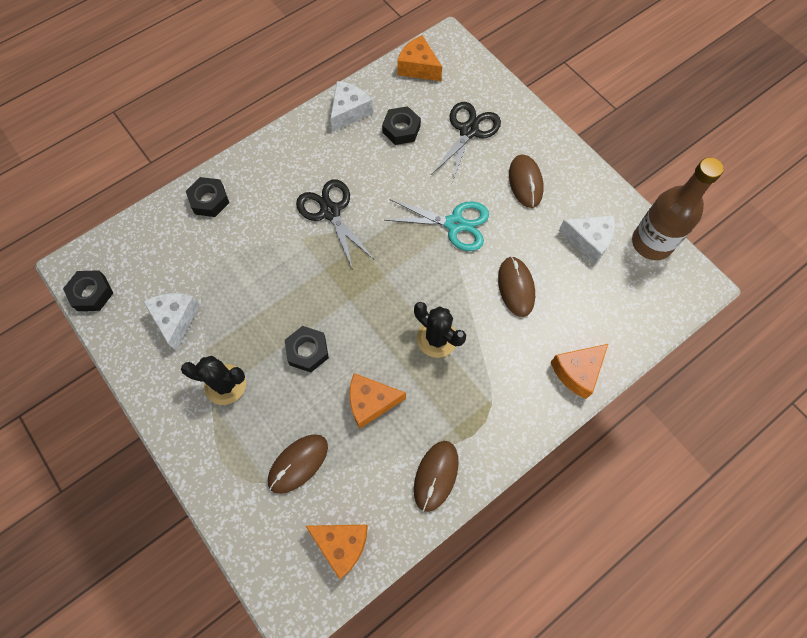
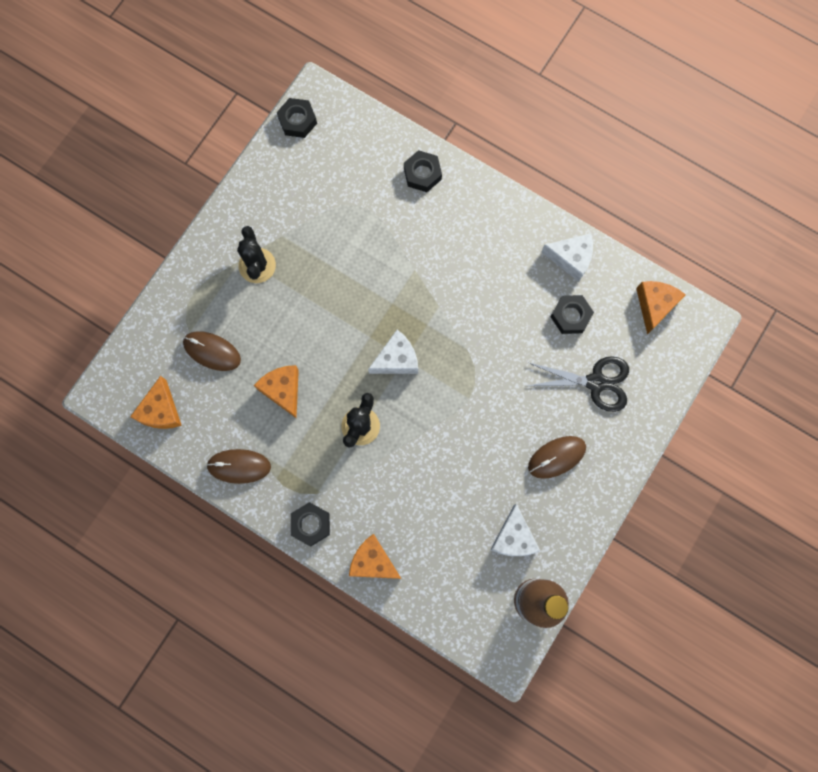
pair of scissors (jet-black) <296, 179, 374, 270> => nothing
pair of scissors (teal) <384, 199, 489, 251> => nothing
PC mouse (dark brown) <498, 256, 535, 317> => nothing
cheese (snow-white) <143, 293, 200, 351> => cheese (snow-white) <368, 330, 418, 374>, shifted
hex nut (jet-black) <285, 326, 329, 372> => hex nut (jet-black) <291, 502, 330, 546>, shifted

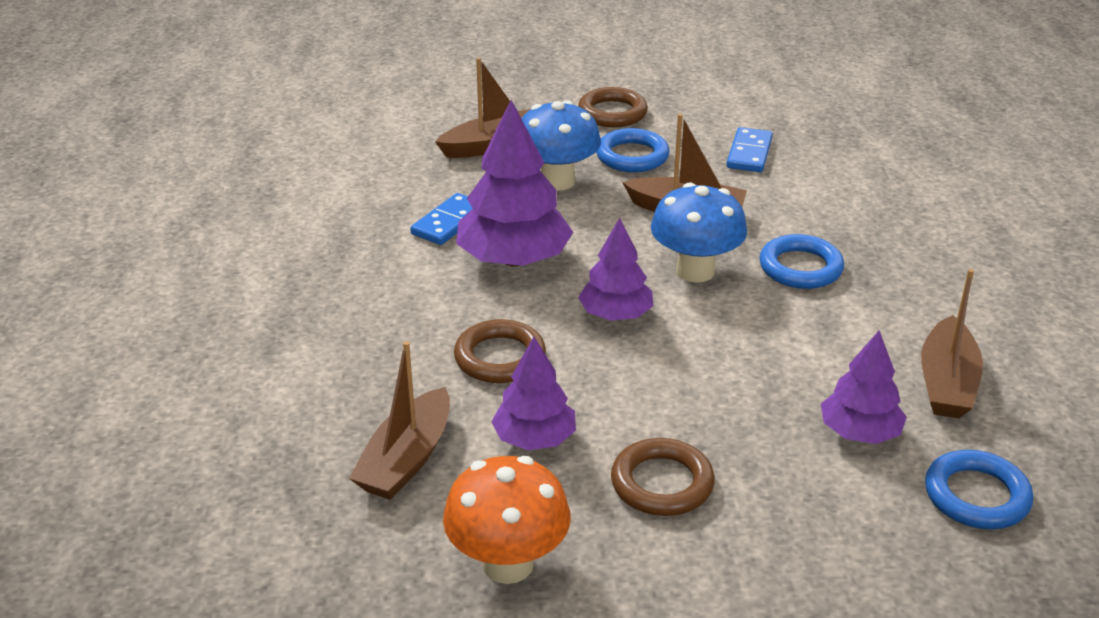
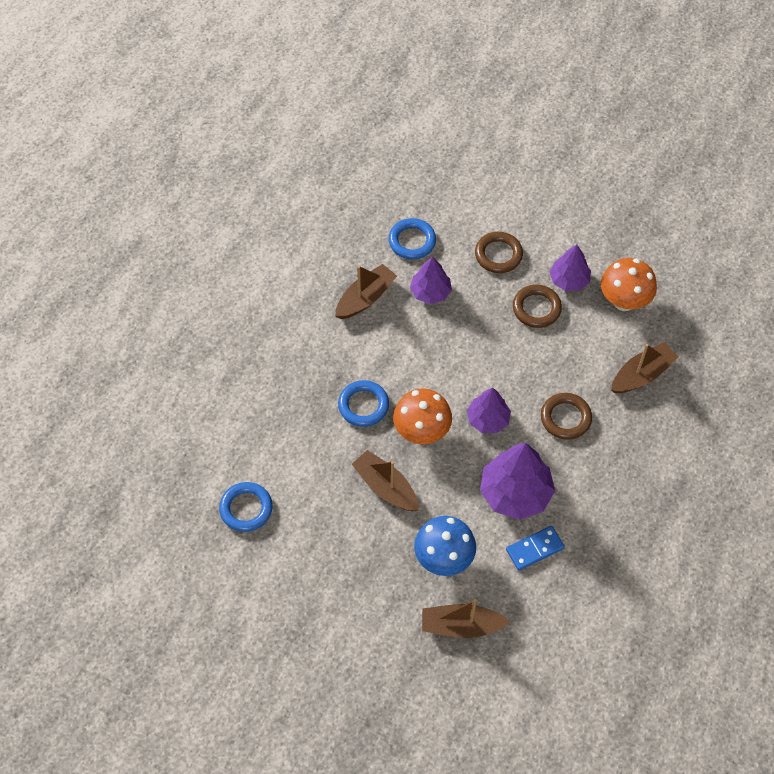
domino piece (blue) <727, 127, 773, 172> => nothing
tree (royal purple) <491, 337, 576, 450> => tree (royal purple) <549, 244, 591, 291>, shifted
torus (dark brown) <578, 87, 648, 127> => torus (dark brown) <475, 232, 523, 273>, shifted
torus (blue) <596, 128, 670, 172> => torus (blue) <219, 482, 273, 532>, shifted
toadstool (blue) <651, 183, 747, 283> => toadstool (bright orange) <393, 389, 452, 444>

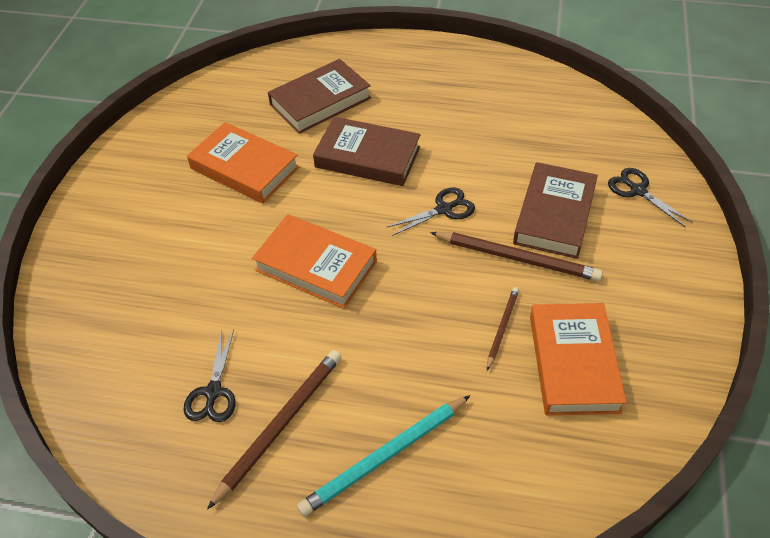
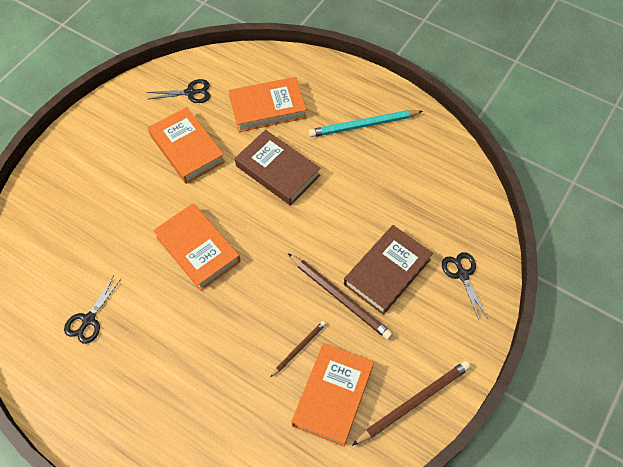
wooden pencil (dark brown) <207, 350, 341, 510> => wooden pencil (dark brown) <352, 361, 471, 446>, shifted
wooden pencil (teal) <297, 395, 470, 517> => wooden pencil (teal) <309, 110, 423, 137>, shifted
pair of scissors (jet-black) <386, 187, 475, 236> => pair of scissors (jet-black) <147, 79, 210, 103>, shifted
hardcover (dark brown) <268, 59, 371, 134> => hardcover (bright orange) <229, 77, 307, 132>

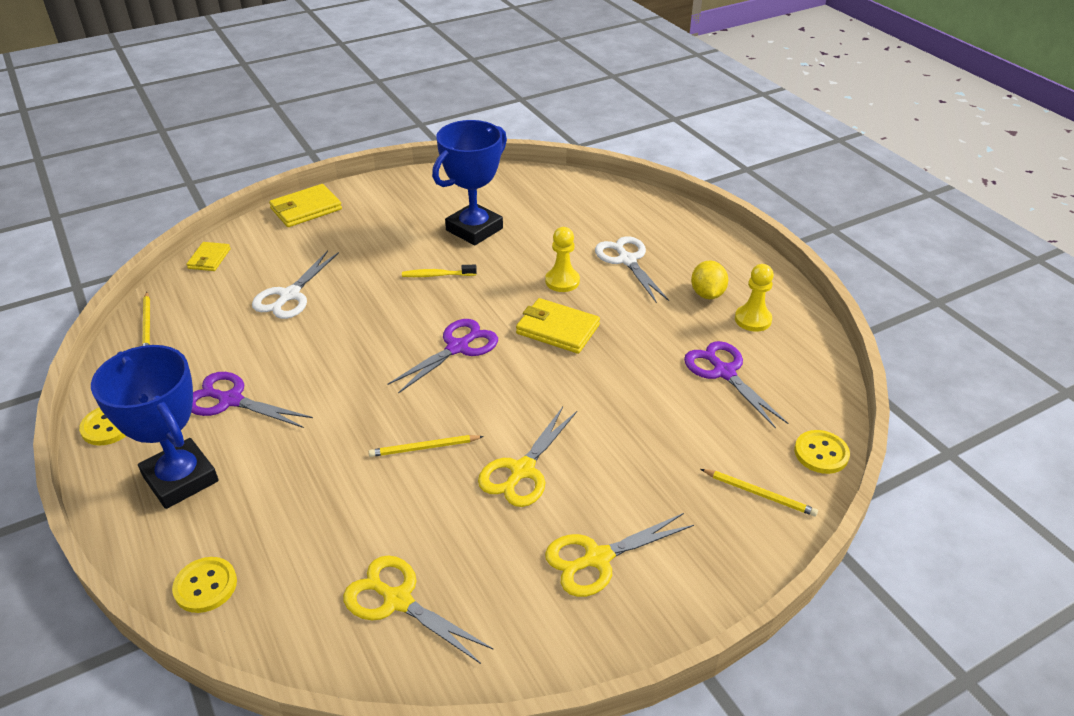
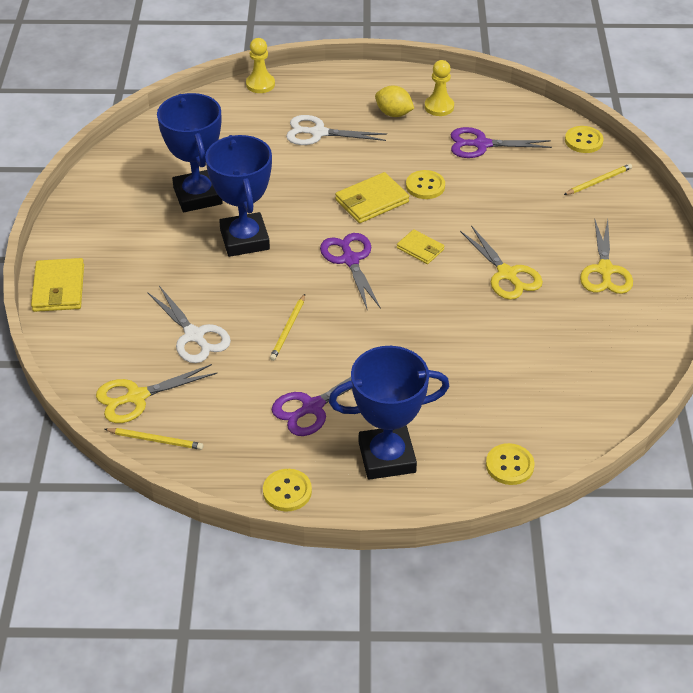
nothing => button (bright yellow) <406, 170, 445, 199>
card wallet (bright yellow) <186, 242, 231, 271> => card wallet (bright yellow) <397, 229, 445, 264>, shifted
pair of scissors (bright yellow) <343, 556, 494, 664> => pair of scissors (bright yellow) <96, 364, 217, 423>, shifted
wooden pencil (bright yellow) <369, 435, 484, 457> => wooden pencil (bright yellow) <270, 294, 305, 361>, shifted
chess pawn (bright yellow) <545, 227, 580, 292> => chess pawn (bright yellow) <246, 38, 275, 93>, shifted
dental brush (bright yellow) <402, 265, 477, 277> => prize cup (blue) <205, 135, 272, 257>

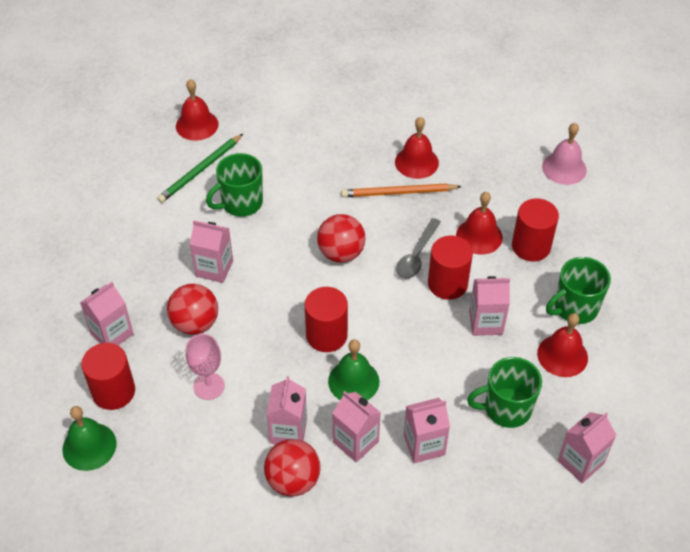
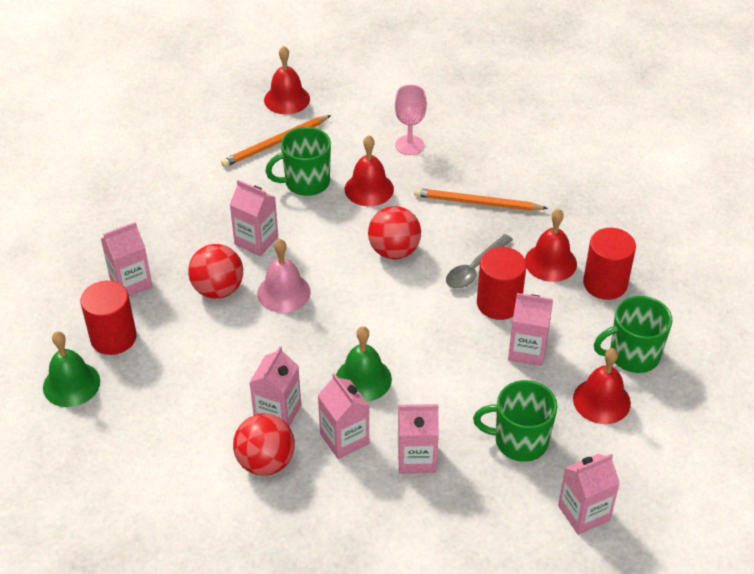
cylinder shape (crimson) <305, 287, 348, 352> => nothing
chalice (rosy) <186, 334, 225, 400> => chalice (rosy) <395, 85, 427, 155>, shifted
hand bell (crimson) <395, 117, 439, 179> => hand bell (crimson) <345, 135, 394, 206>, shifted
hand bell (rosy) <542, 123, 587, 185> => hand bell (rosy) <257, 239, 311, 313>, shifted
wooden pencil (leaf-green) <157, 134, 243, 203> => wooden pencil (bright orange) <221, 115, 331, 167>

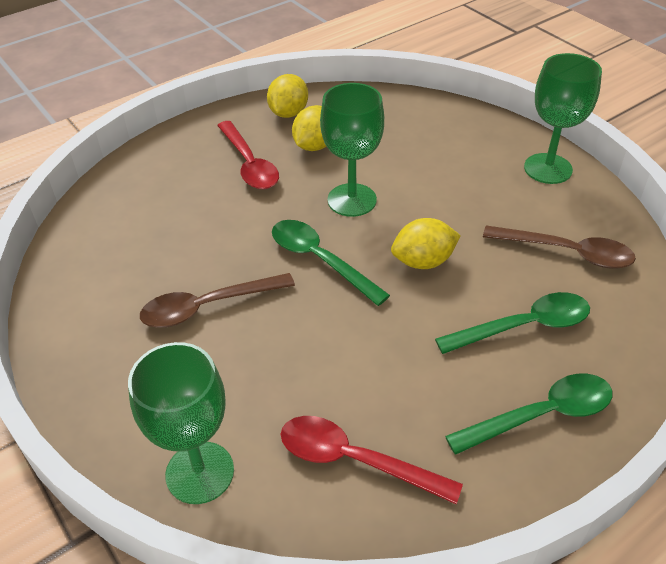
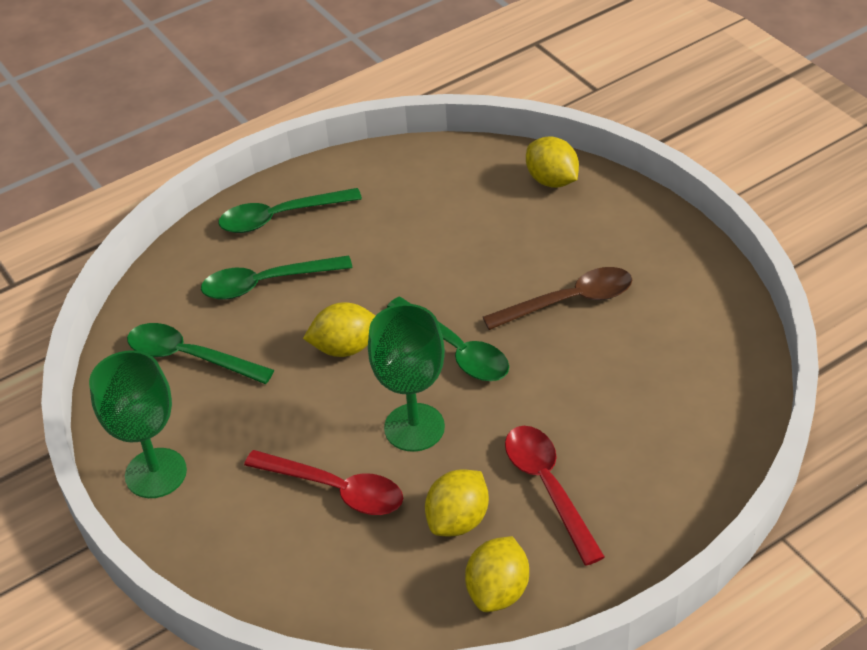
tablespoon (crimson) <280, 416, 463, 504> => tablespoon (crimson) <244, 450, 403, 515>, shifted
chalice (leaf-green) <128, 342, 234, 504> => toy lemon (bright yellow) <526, 136, 579, 188>
tablespoon (dark brown) <483, 225, 636, 269> => tablespoon (leaf-green) <127, 323, 274, 384>

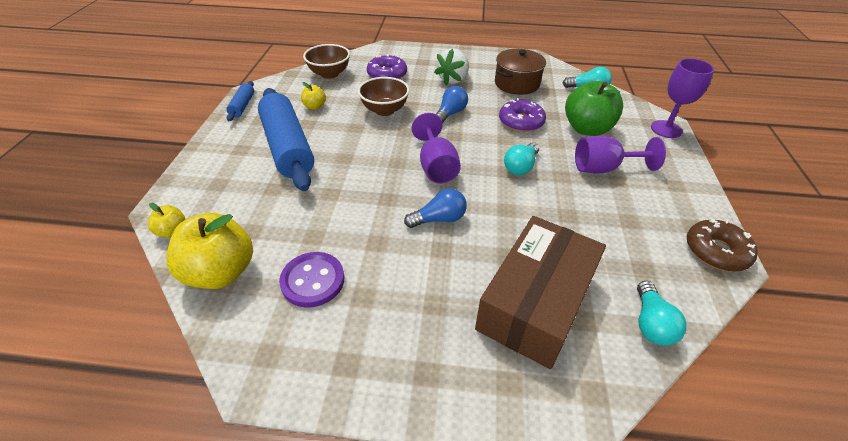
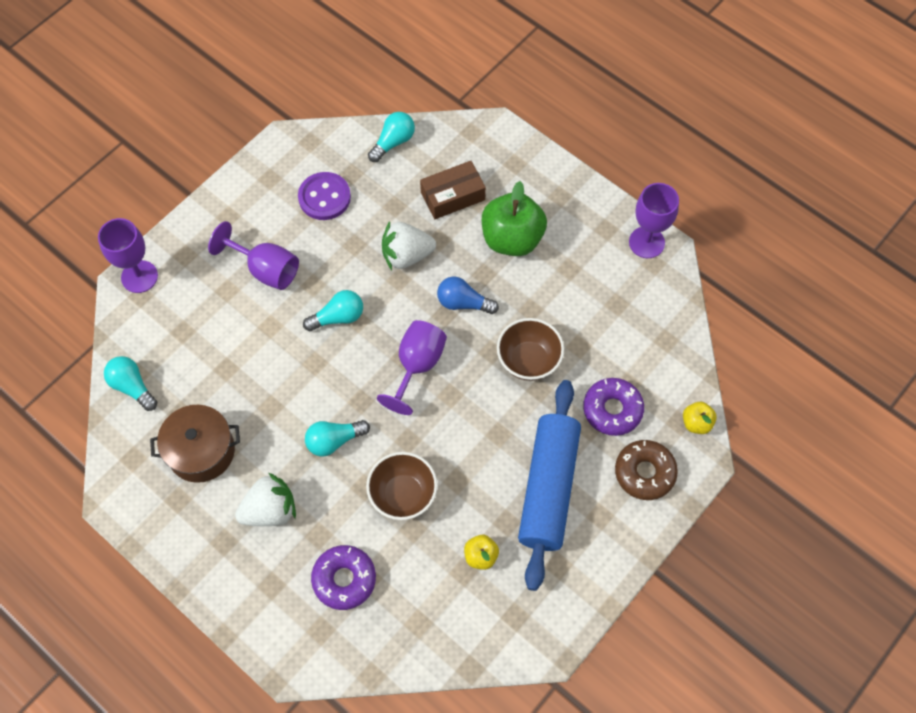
toy apple (bright yellow) <166, 213, 253, 289> => nothing
dough roller (blue) <226, 81, 254, 121> => nothing
nothing => toy strawberry (snow-white) <382, 221, 436, 270>
nothing => chalice (royal purple) <629, 183, 679, 258>
button (royal purple) <279, 252, 345, 308> => button (royal purple) <298, 172, 351, 220>, shifted
deep dish (dark brown) <303, 44, 350, 79> => deep dish (dark brown) <497, 318, 564, 381>, shifted
donut (royal purple) <499, 98, 546, 132> => donut (royal purple) <583, 378, 644, 436>, shifted
toy apple (leaf-green) <565, 81, 623, 136> => toy apple (leaf-green) <482, 181, 547, 256>, shifted
donut (dark brown) <687, 219, 758, 272> => donut (dark brown) <615, 440, 678, 500>, shifted
light bulb (blue) <436, 86, 468, 124> => light bulb (teal) <305, 420, 370, 457>
parcel (dark brown) <475, 216, 606, 369> => parcel (dark brown) <420, 161, 486, 219>, x0.56

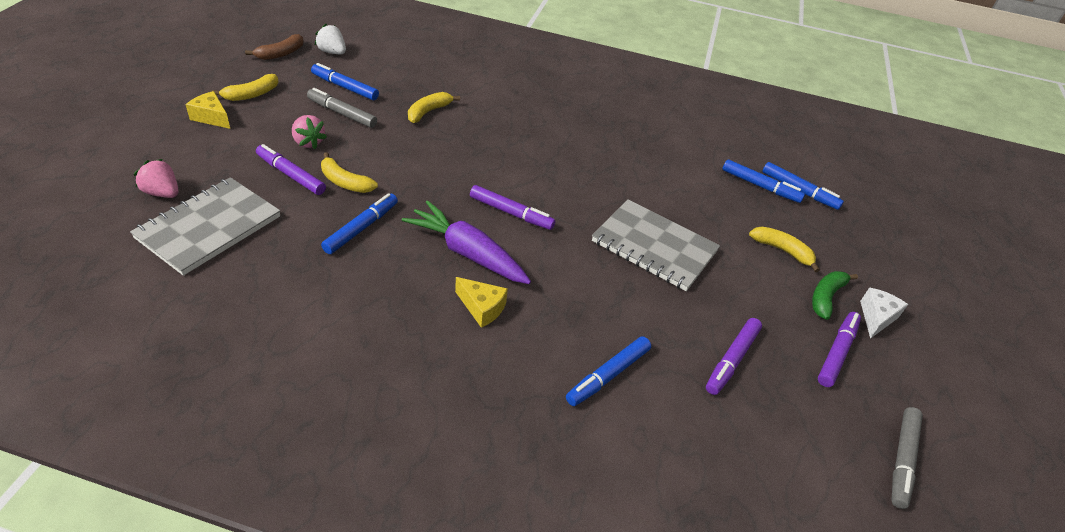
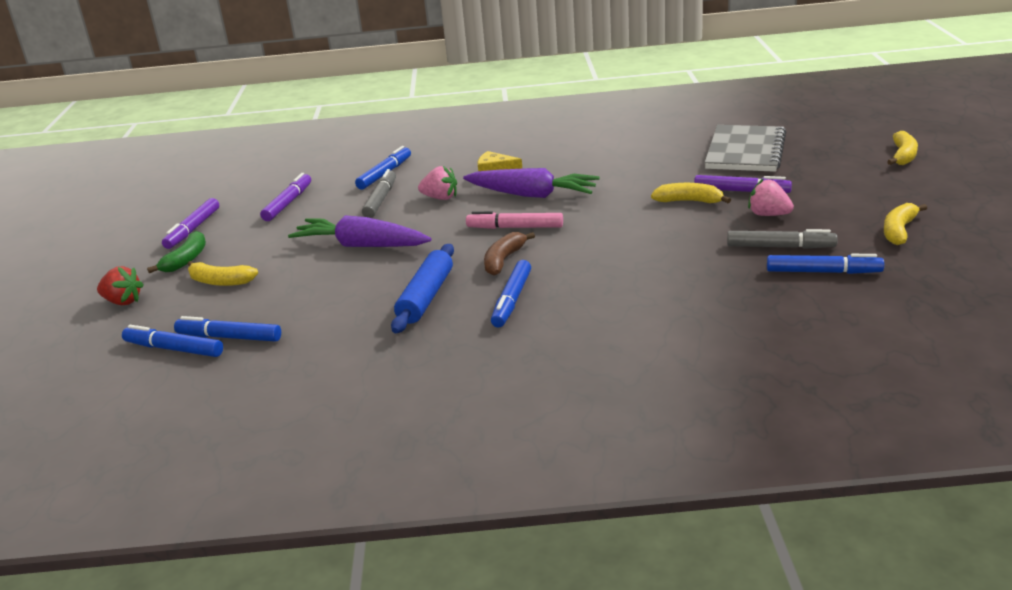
cheese (bright yellow) <185, 91, 230, 129> => nothing
toy strawberry (snow-white) <315, 24, 346, 54> => nothing
cheese (snow-white) <860, 287, 908, 339> => nothing
nothing => toy strawberry (crimson) <97, 266, 144, 305>
nothing => dough roller (blue) <391, 244, 454, 334>
toy strawberry (rosy) <133, 159, 179, 198> => toy strawberry (rosy) <418, 166, 457, 200>, shifted
toy banana (dark brown) <245, 34, 304, 60> => toy banana (dark brown) <484, 232, 535, 276>, shifted
marker (blue) <321, 193, 398, 254> => marker (blue) <491, 260, 531, 327>, shifted
toy banana (bright yellow) <408, 92, 460, 123> => toy banana (bright yellow) <887, 131, 918, 165>, shifted
marker (gray) <891, 407, 923, 509> => marker (gray) <362, 169, 396, 218>, shifted
exercise book (gray) <592, 199, 720, 291> => toy carrot (royal purple) <288, 215, 431, 247>
marker (royal purple) <470, 185, 555, 230> => marker (rosy) <466, 211, 563, 229>

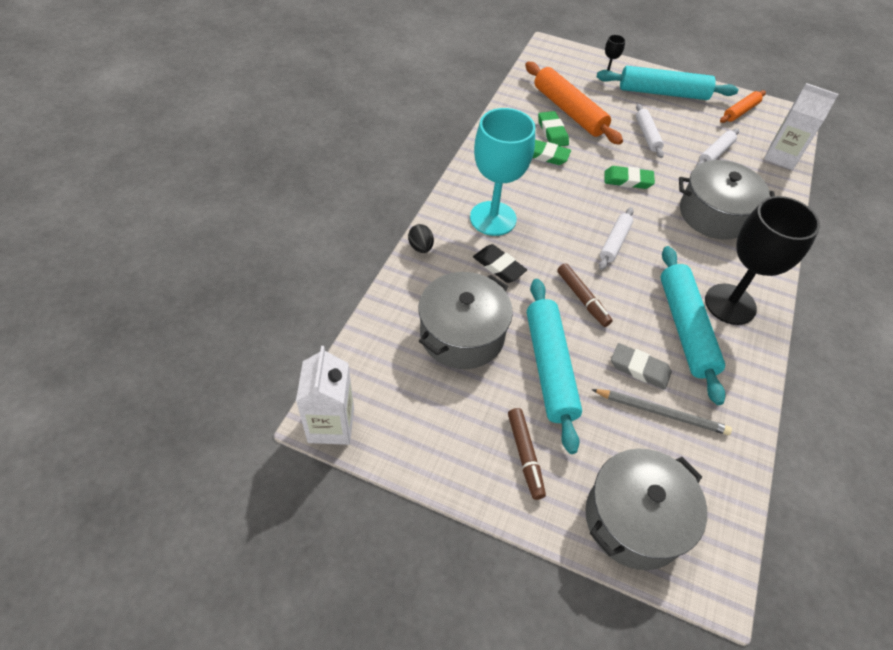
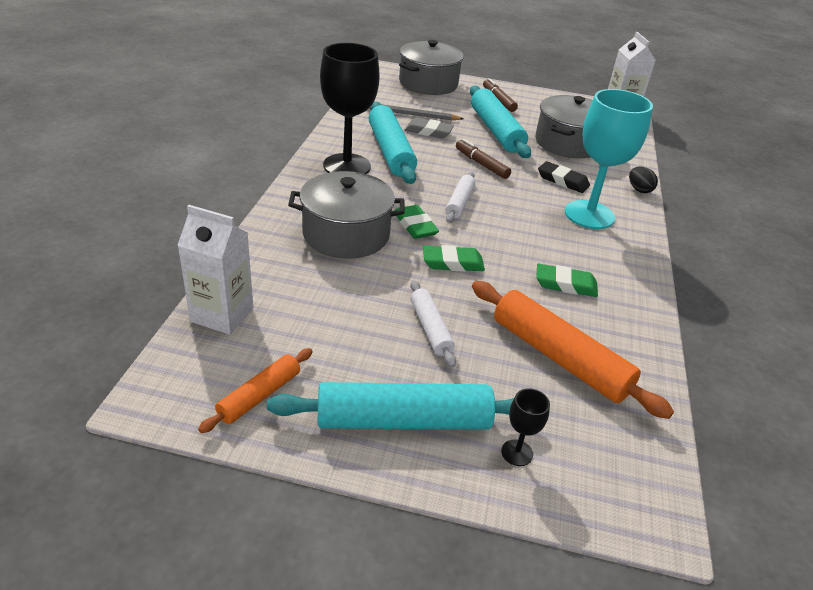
dough roller (snow-white) <696, 128, 739, 166> => nothing
eraser (leaf-green) <538, 111, 569, 147> => eraser (leaf-green) <395, 205, 439, 239>, shifted

